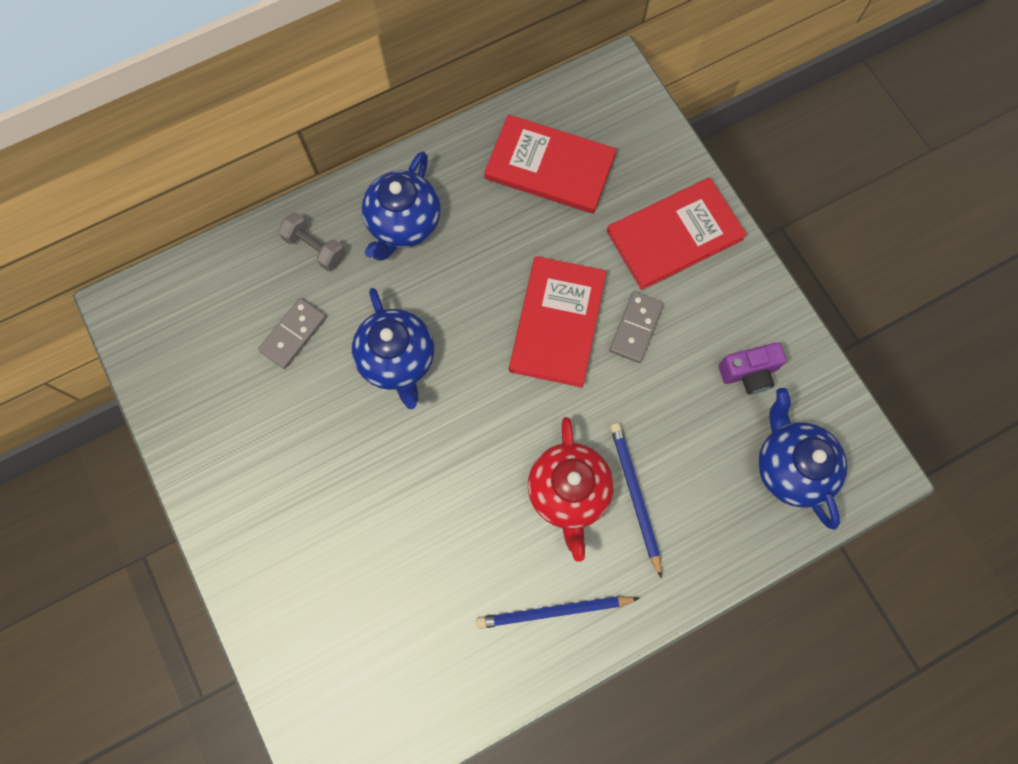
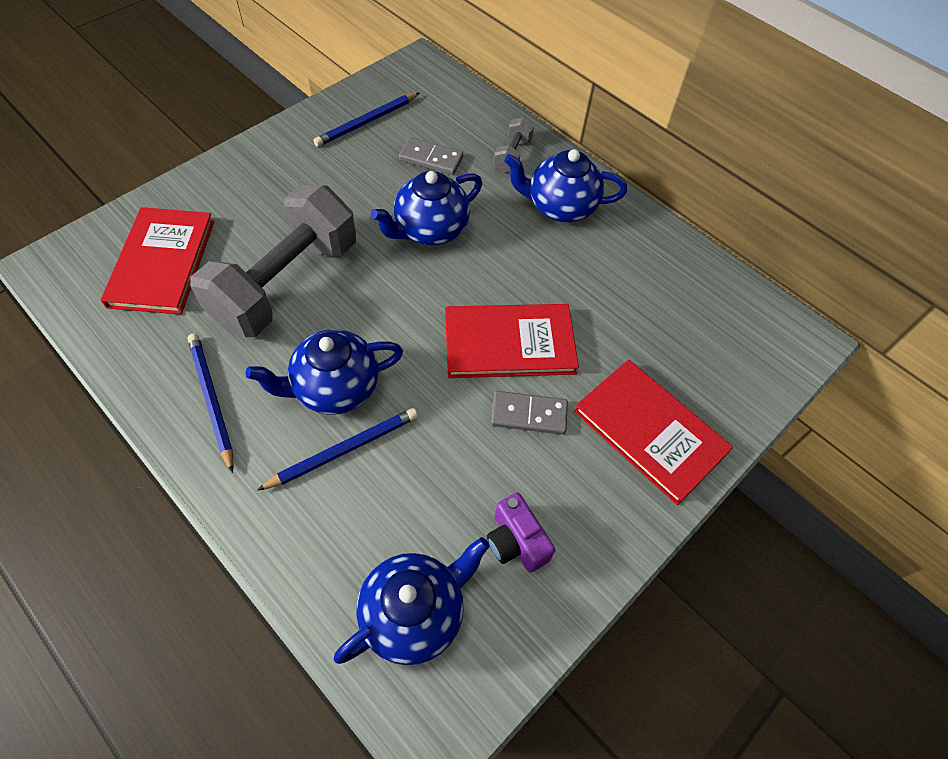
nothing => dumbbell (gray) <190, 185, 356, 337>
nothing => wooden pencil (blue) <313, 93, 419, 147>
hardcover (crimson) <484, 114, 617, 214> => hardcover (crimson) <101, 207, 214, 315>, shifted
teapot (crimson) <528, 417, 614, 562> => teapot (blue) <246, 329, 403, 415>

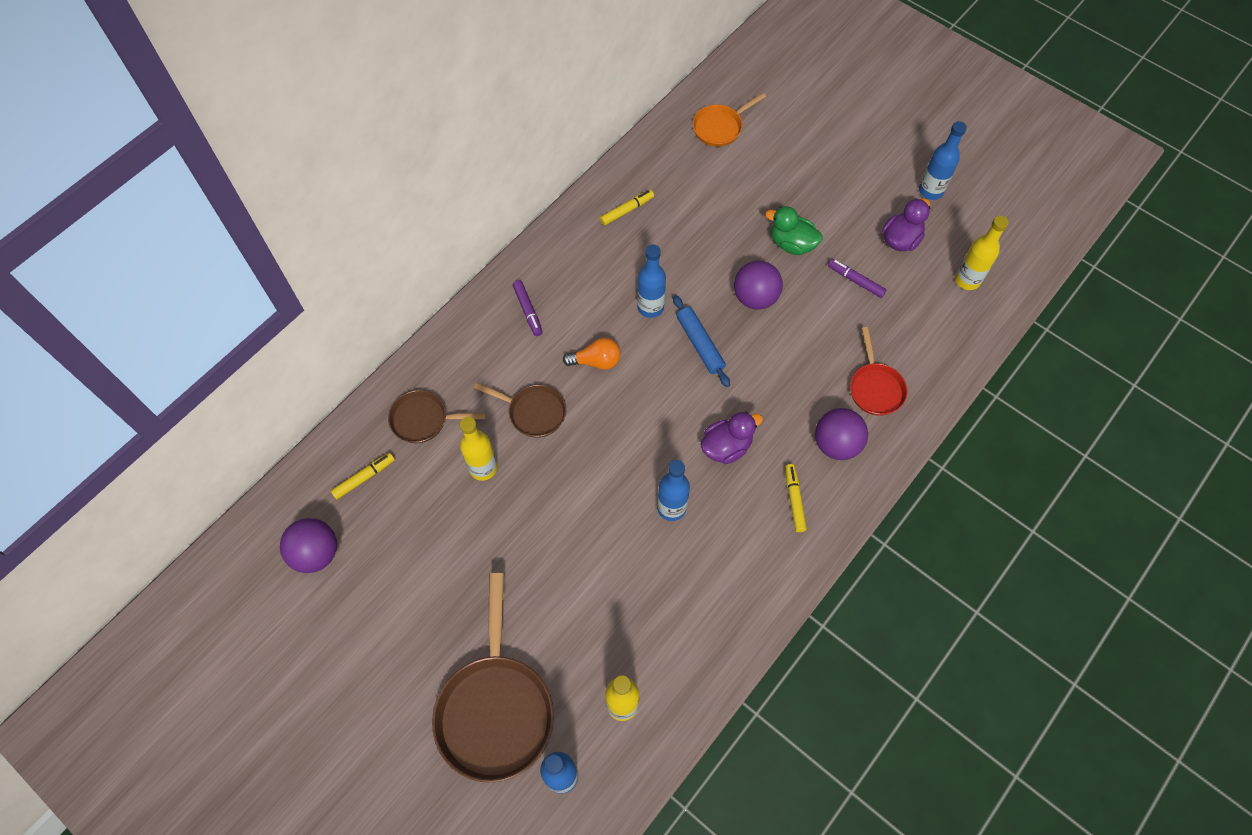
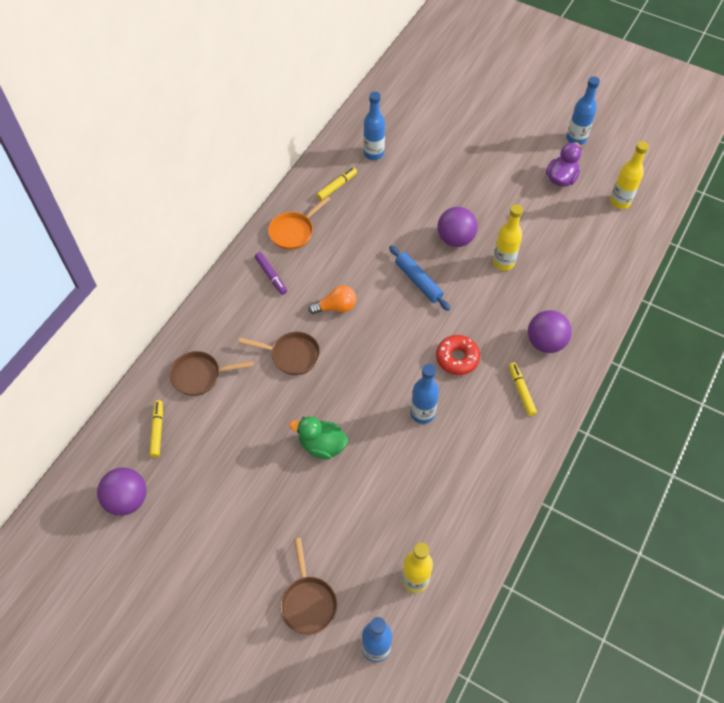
marker (royal purple) <828, 259, 886, 298> => nothing
frying pan (crimson) <850, 327, 908, 416> => nothing
bottle (bright yellow) <460, 417, 497, 481> => bottle (bright yellow) <493, 204, 523, 271>, shifted
bottle (blue) <637, 245, 666, 318> => bottle (blue) <363, 92, 385, 160>, shifted
frying pan (bright orange) <693, 92, 766, 147> => frying pan (bright orange) <268, 196, 330, 250>, shifted
rubber duck (leaf-green) <765, 206, 823, 255> => rubber duck (leaf-green) <289, 416, 348, 460>, shifted
rubber duck (royal purple) <701, 412, 763, 464> => donut (crimson) <436, 335, 480, 375>
marker (bright yellow) <331, 453, 395, 500> => marker (bright yellow) <149, 400, 163, 457>, 45 degrees counterclockwise
frying pan (dark brown) <432, 573, 554, 783> => frying pan (dark brown) <280, 538, 337, 635>, x0.55

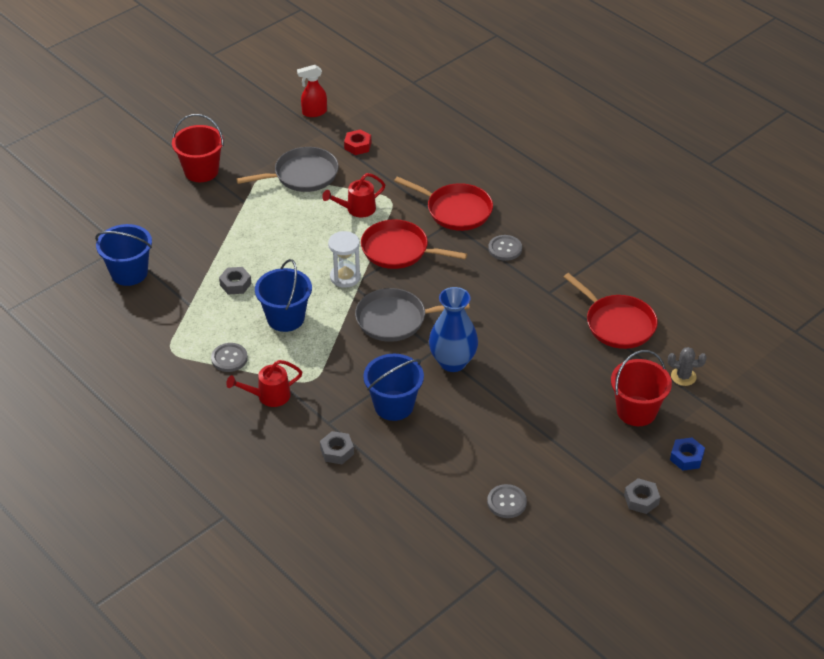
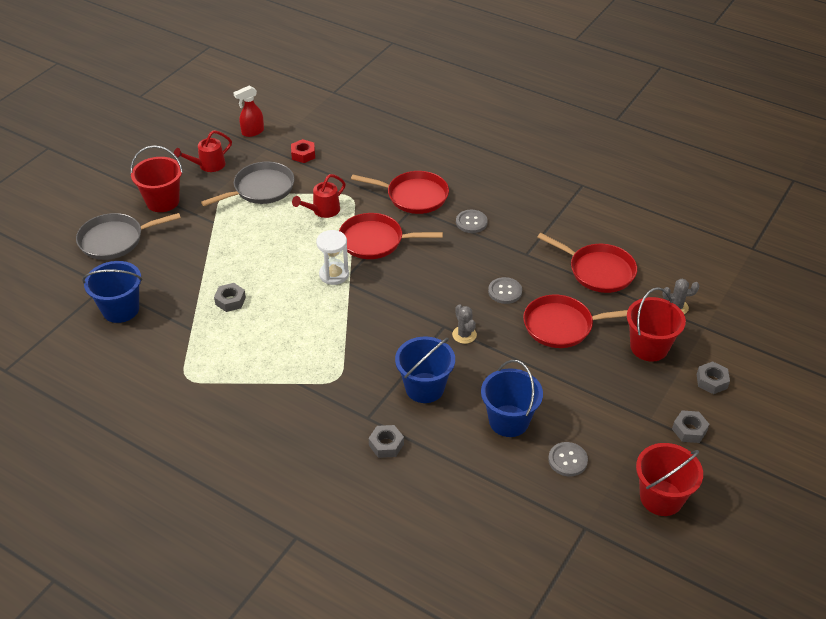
nothing => frying pan (crimson) <523, 295, 628, 348>
nothing => bucket (crimson) <636, 443, 703, 516>
button (gray) <211, 343, 248, 372> => button (gray) <488, 277, 522, 304>, shifted
sprinkling can (crimson) <226, 360, 302, 407> => sprinkling can (crimson) <174, 130, 232, 172>, shifted
bucket (blue) <255, 259, 312, 332> => bucket (blue) <481, 360, 543, 437>, shifted
frying pan (gray) <355, 288, 470, 342> => frying pan (gray) <76, 213, 181, 260>, shifted
flower vase (blue) <429, 287, 478, 372> => cactus (gray) <452, 304, 477, 344>
hex nut (blue) <670, 438, 705, 471> => hex nut (gray) <697, 361, 730, 394>

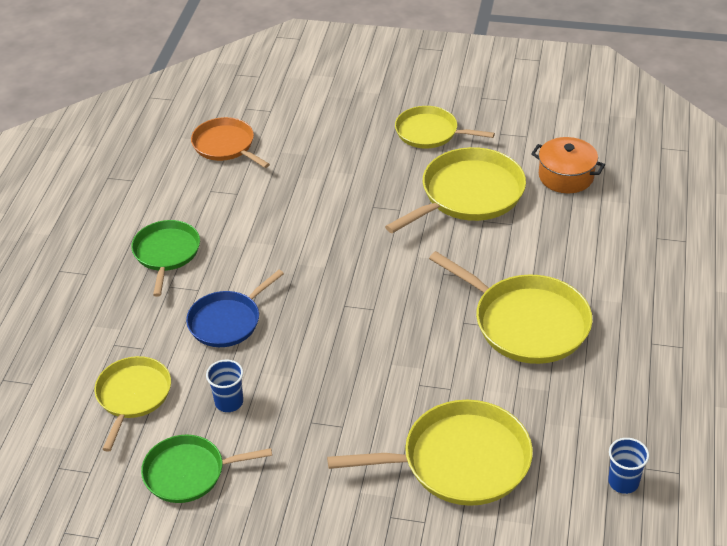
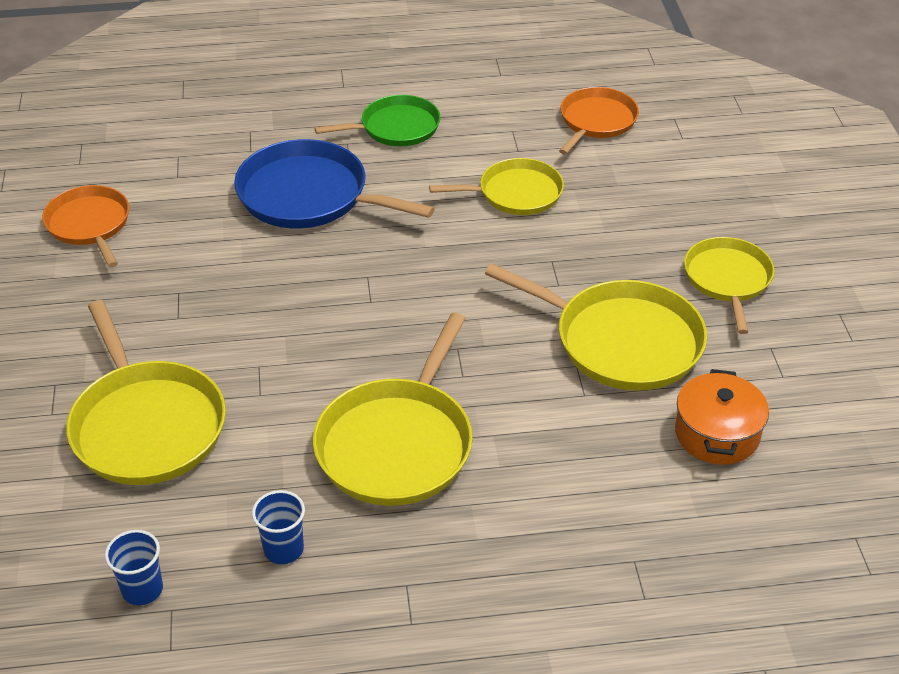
frying pan (bright yellow) <94, 356, 171, 452> => frying pan (bright yellow) <429, 158, 564, 215>, shifted
beaker (blue) <206, 359, 243, 412> => beaker (blue) <252, 490, 305, 564>, shifted
frying pan (leaf-green) <141, 435, 272, 503> => frying pan (bright orange) <42, 185, 129, 267>
frying pan (blue) <186, 270, 284, 347> => frying pan (blue) <234, 139, 435, 228>, x1.56

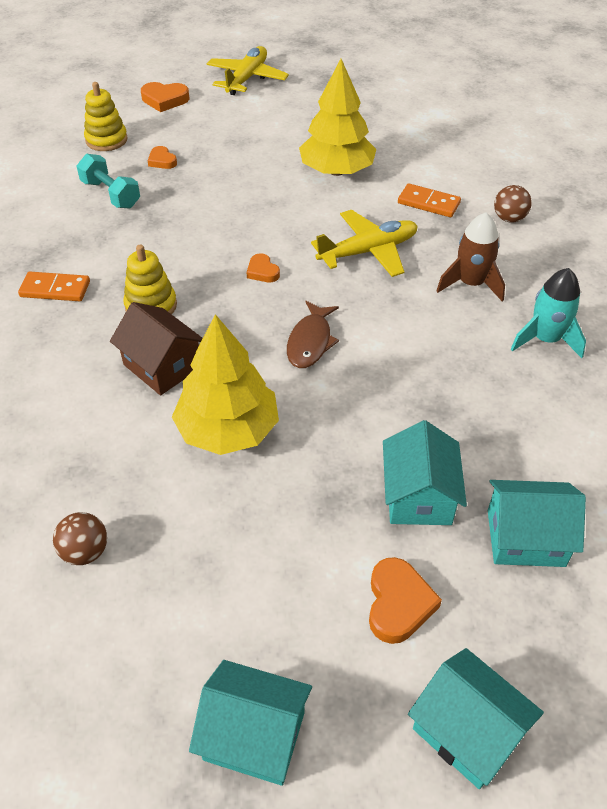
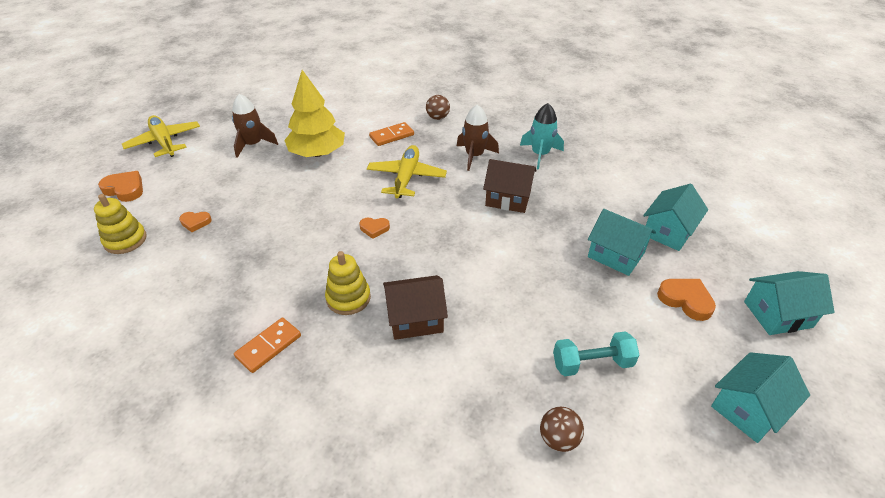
tree (bright yellow) <172, 314, 279, 455> => nothing
fish (dark brown) <287, 301, 339, 368> => nothing
nothing => rocket (dark brown) <232, 94, 278, 158>
nothing => house (dark brown) <483, 159, 537, 213>
dumbbell (teal) <77, 154, 140, 209> => dumbbell (teal) <553, 331, 639, 376>, shifted
love heart (bright orange) <141, 82, 189, 112> => love heart (bright orange) <98, 171, 143, 202>, 105 degrees counterclockwise

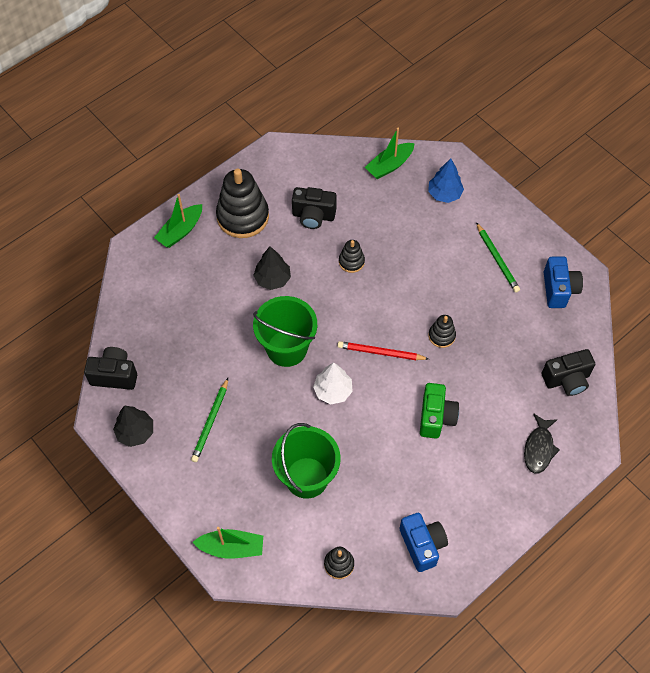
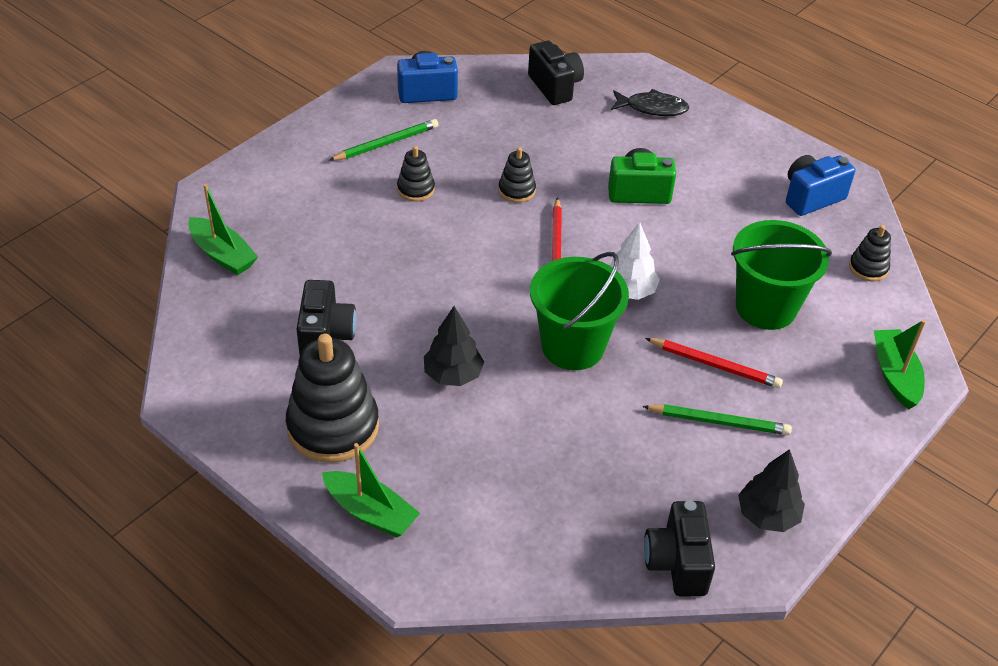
tree (blue) <428, 158, 464, 203> => nothing
nothing => wooden pencil (crimson) <645, 338, 783, 388>
ring stacker (jet-black) <339, 240, 365, 273> => ring stacker (jet-black) <397, 146, 435, 201>, shifted

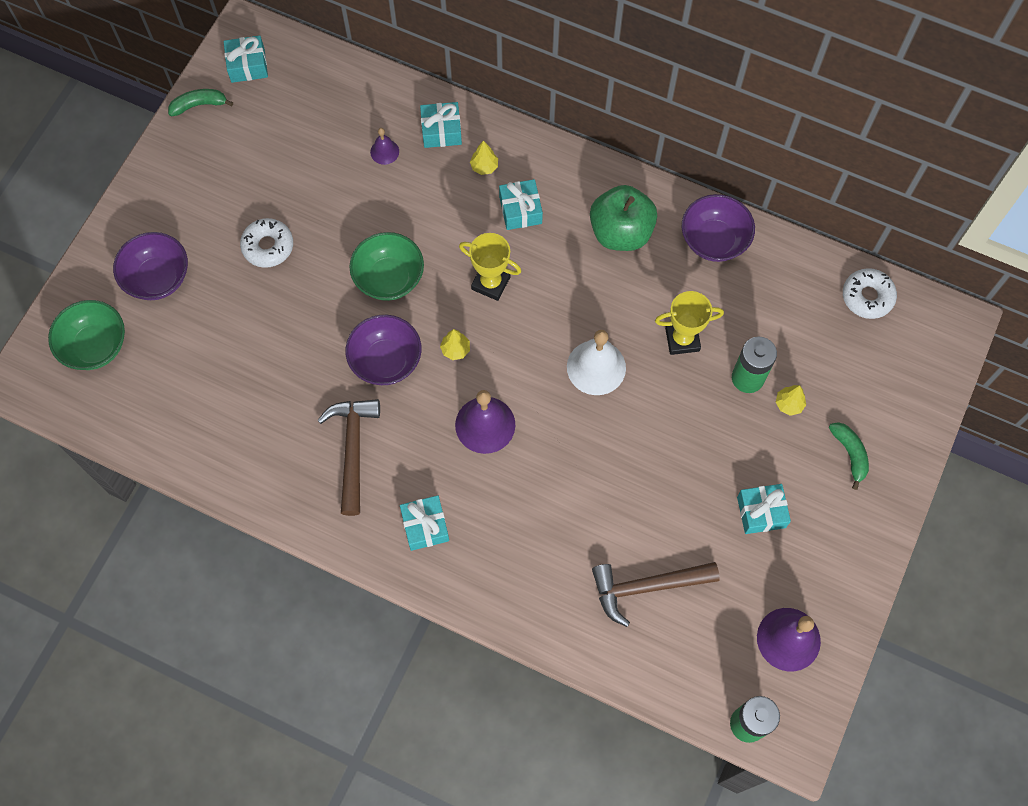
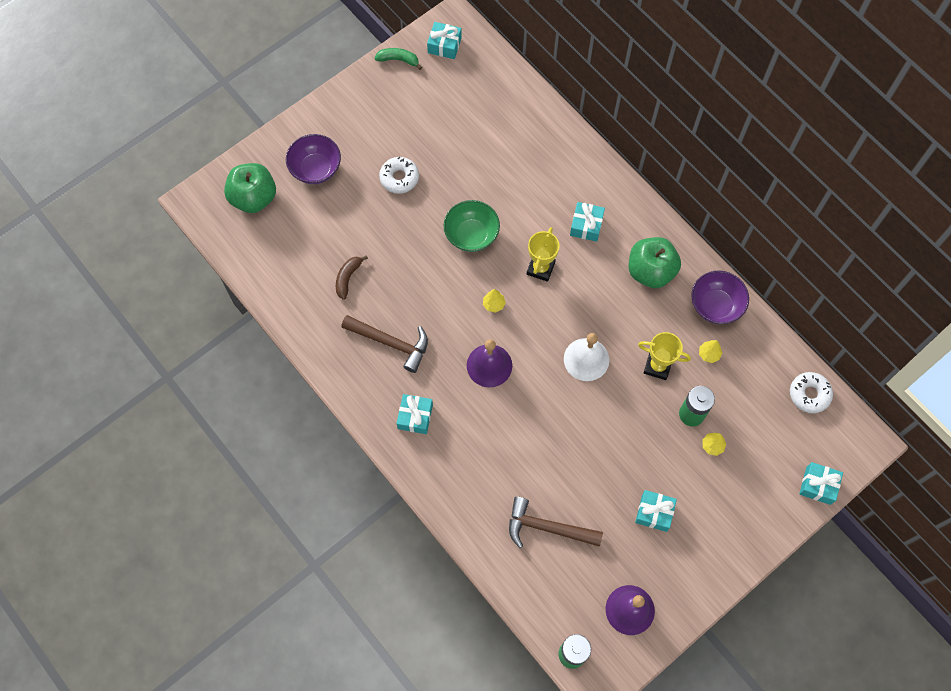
deep dish (royal purple) <345, 315, 422, 385> => nothing
hand bell (royal purple) <370, 128, 399, 165> => nothing
toy banana (leaf-green) <829, 422, 869, 490> => nothing
nothing => toy banana (dark brown) <336, 255, 368, 300>
wrapped gift (teal) <420, 102, 462, 148> => wrapped gift (teal) <799, 462, 843, 505>, shifted
tree (bright yellow) <470, 141, 498, 175> => tree (bright yellow) <699, 340, 722, 363>, shifted
deep dish (leaf-green) <48, 300, 125, 370> => toy apple (leaf-green) <224, 163, 276, 213>
claw hammer (dark brown) <317, 399, 380, 516> => claw hammer (dark brown) <341, 315, 428, 373>, 90 degrees clockwise
prize cup (bright yellow) <459, 233, 522, 301> => prize cup (bright yellow) <527, 227, 559, 282>, 60 degrees clockwise

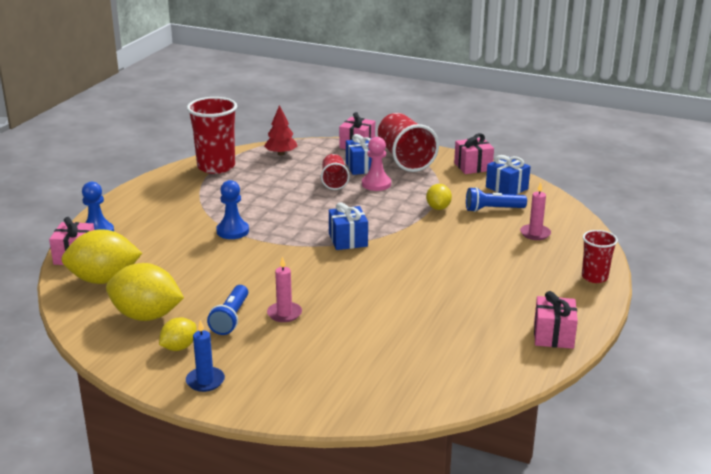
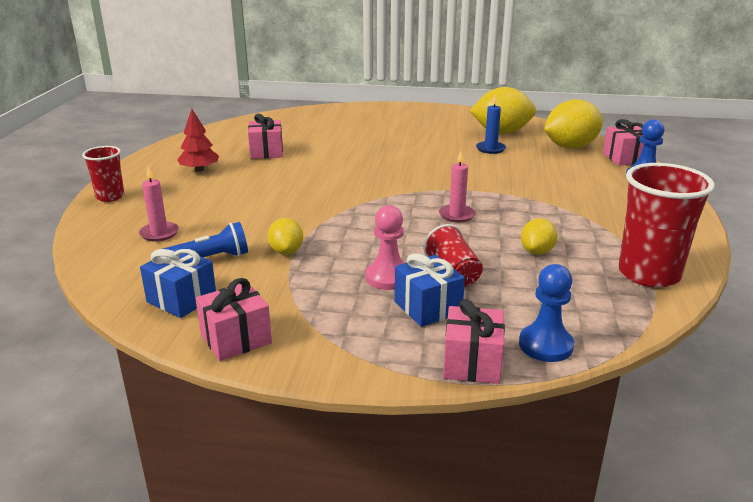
torch (blue) <207, 285, 248, 335> => nothing
wrapped gift (blue) <329, 202, 368, 250> => nothing
beaker (crimson) <378, 113, 439, 172> => nothing
toy lemon (bright yellow) <159, 318, 197, 351> => toy lemon (bright yellow) <521, 218, 558, 255>, shifted
pillar candle (blue) <186, 320, 225, 392> => pillar candle (blue) <476, 94, 506, 154>, shifted
chess pawn (blue) <216, 180, 249, 239> => chess pawn (blue) <519, 264, 574, 362>, shifted
tree (crimson) <264, 105, 298, 155> => tree (crimson) <177, 109, 219, 172>, shifted
pillar candle (rosy) <267, 256, 302, 322> => pillar candle (rosy) <439, 151, 476, 222>, shifted
wrapped gift (rosy) <534, 291, 578, 349> => wrapped gift (rosy) <248, 114, 283, 159>, shifted

